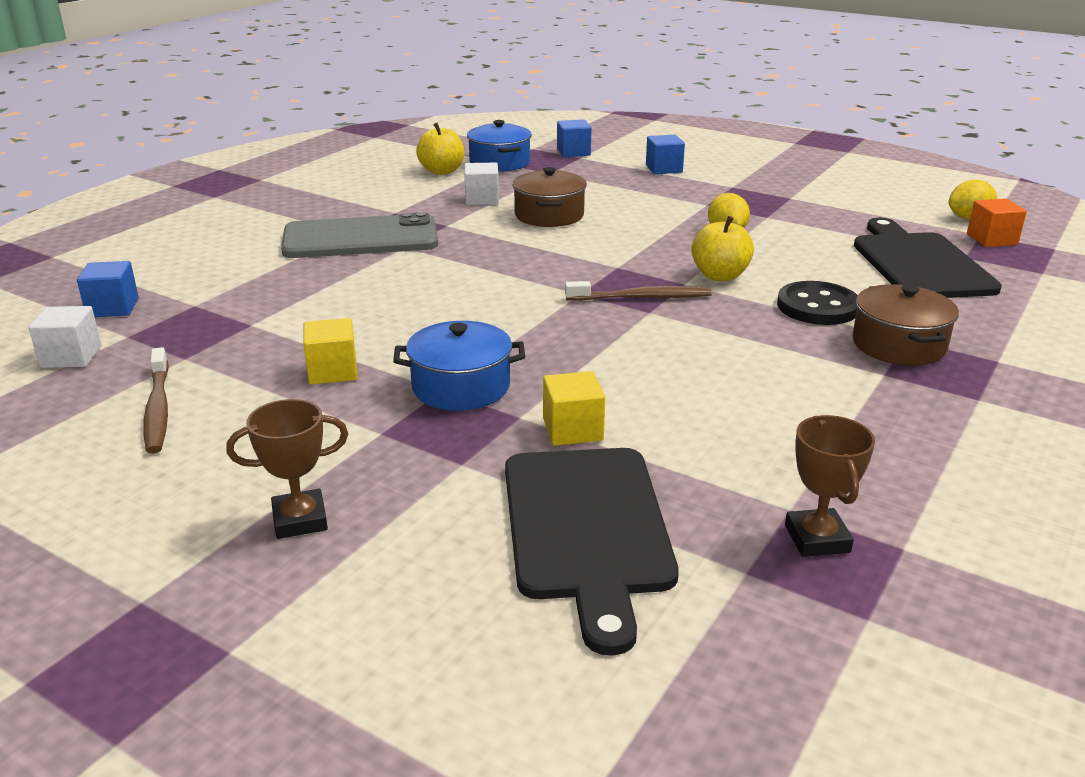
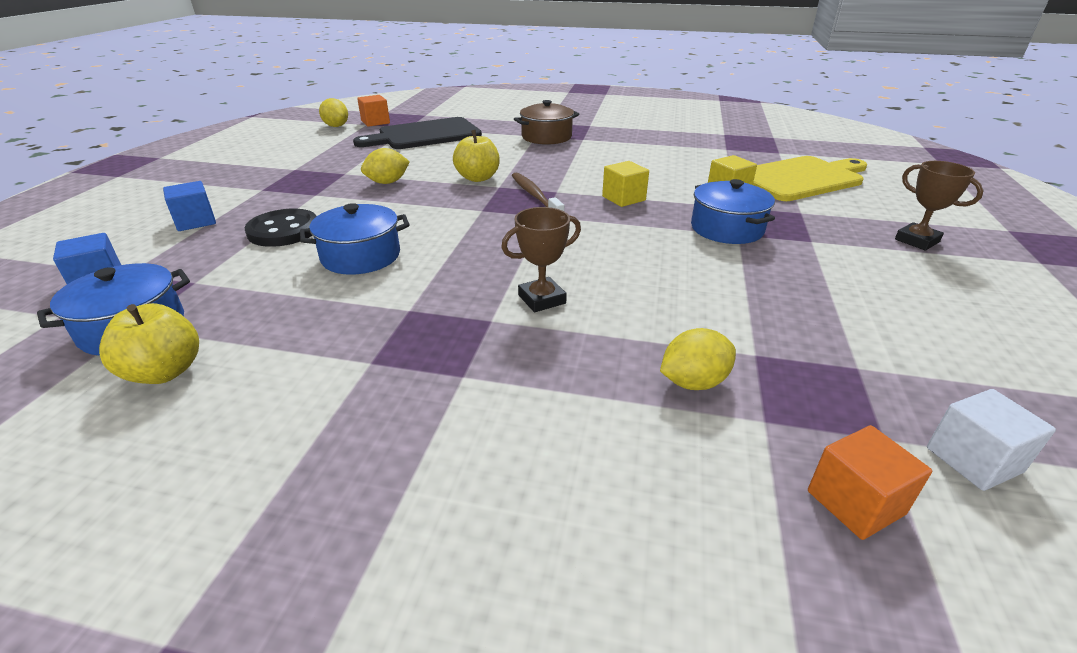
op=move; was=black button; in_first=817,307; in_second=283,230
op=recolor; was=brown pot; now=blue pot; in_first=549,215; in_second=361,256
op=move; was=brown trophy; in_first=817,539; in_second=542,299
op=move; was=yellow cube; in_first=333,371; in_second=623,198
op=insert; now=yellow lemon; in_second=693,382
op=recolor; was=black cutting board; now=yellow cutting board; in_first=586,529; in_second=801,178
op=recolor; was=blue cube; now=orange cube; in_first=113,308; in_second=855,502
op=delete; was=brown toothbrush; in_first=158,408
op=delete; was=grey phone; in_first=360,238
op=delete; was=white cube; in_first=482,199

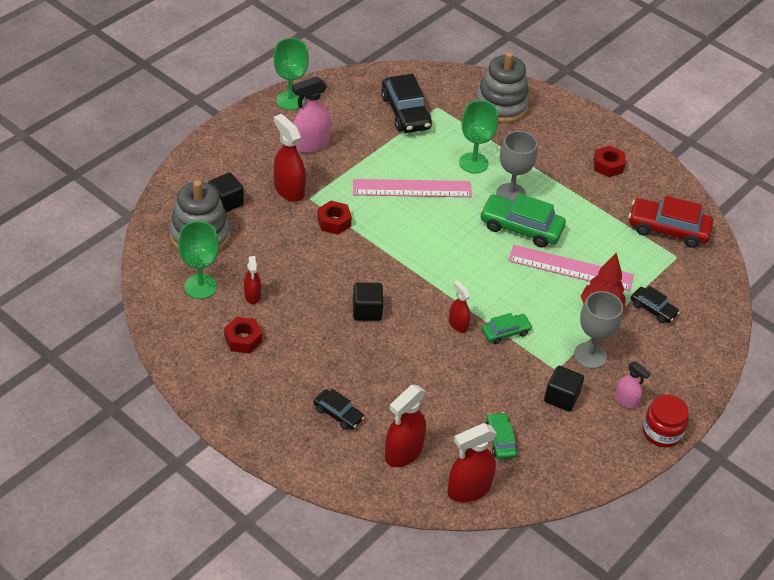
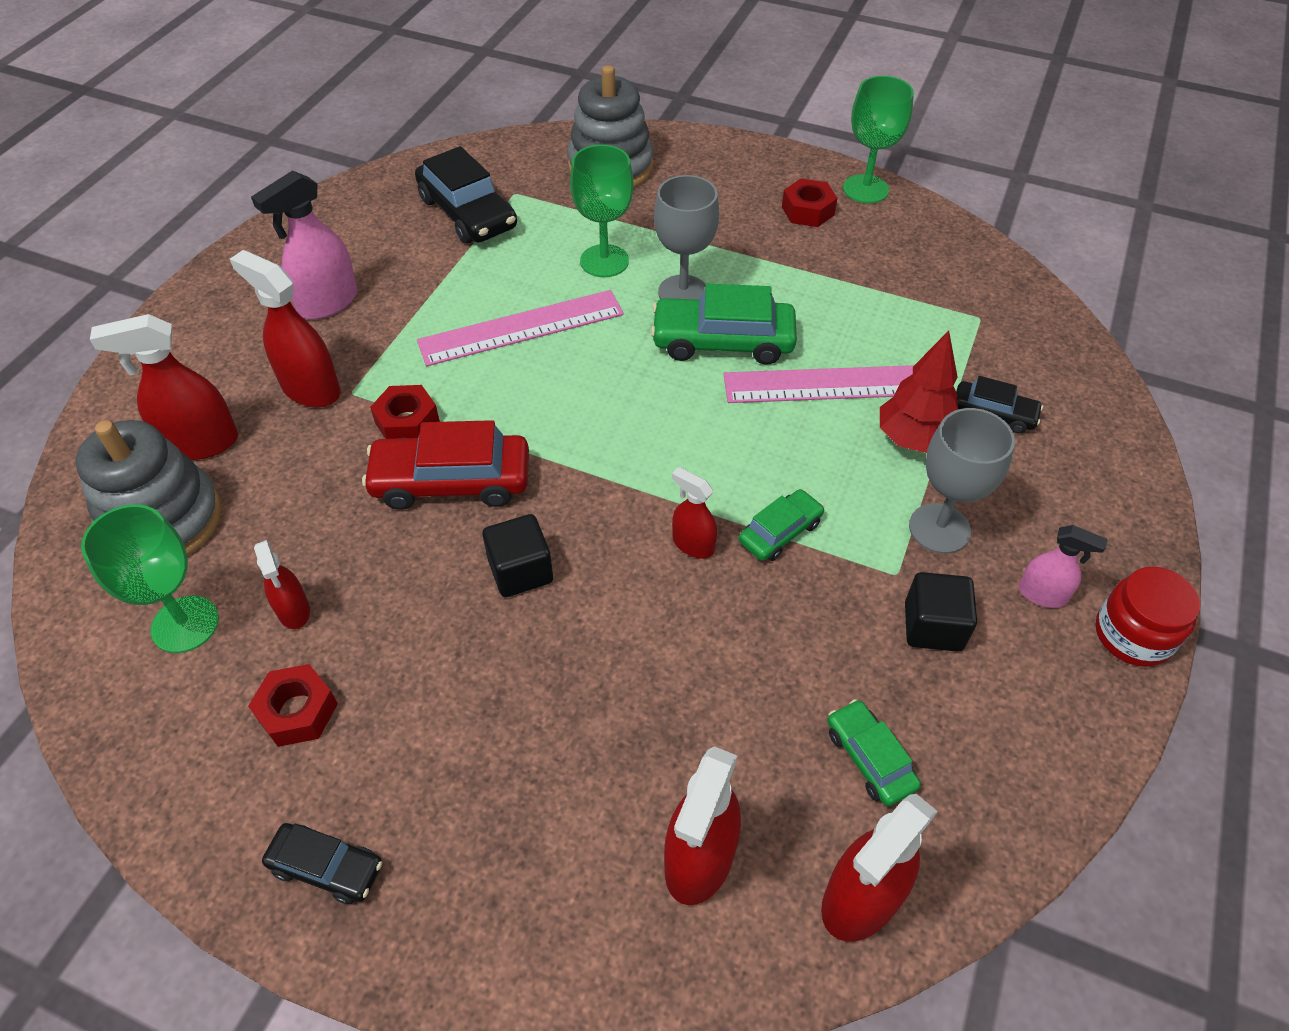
op=replace; was=black cube; now=red spray bottle; in_first=226,202; in_second=200,443
op=move; was=black car; in_first=338,414; in_second=326,867
op=move; was=red car; in_first=668,229; in_second=451,481
op=move; was=green goblet; in_first=290,100; in_second=865,189

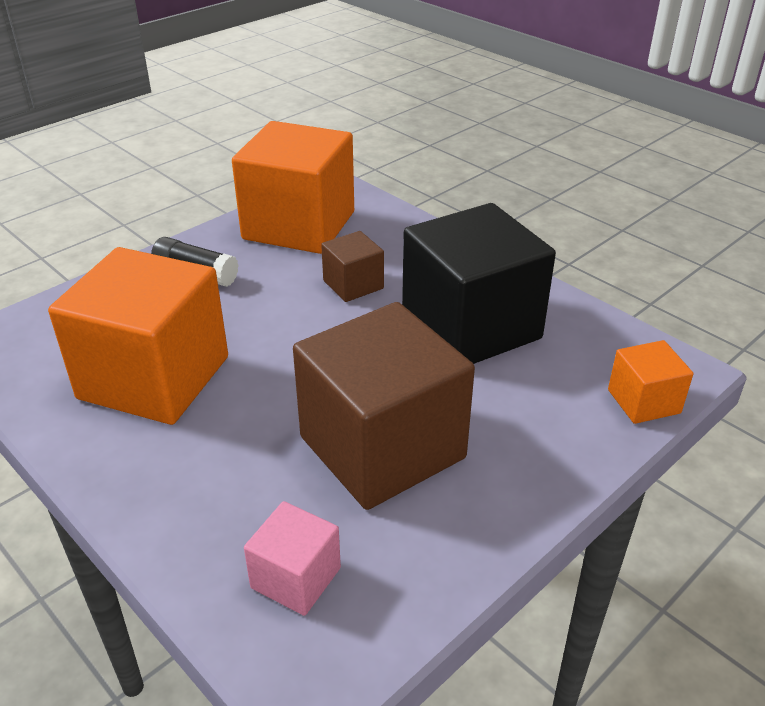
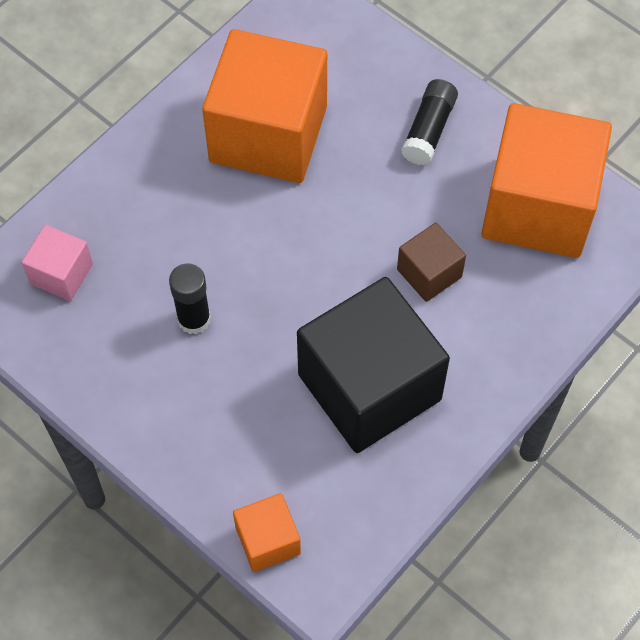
op=replace; was=brown cube; now=black glue stick; in_first=382,447; in_second=194,319

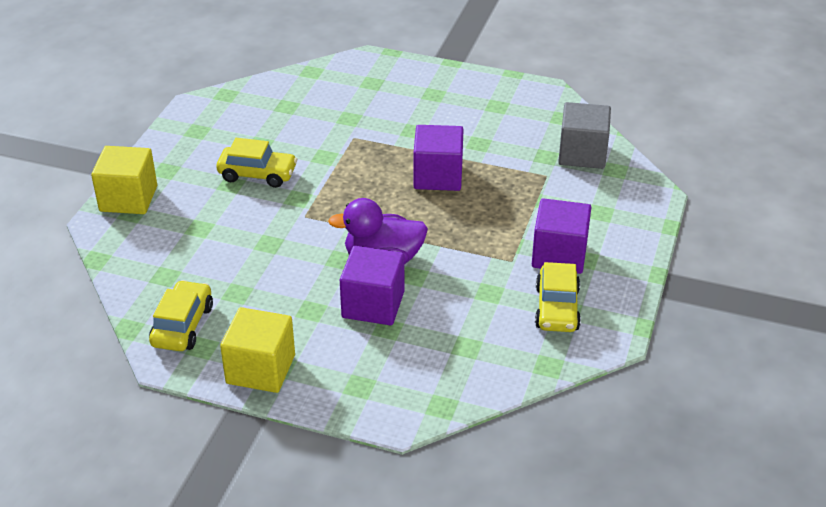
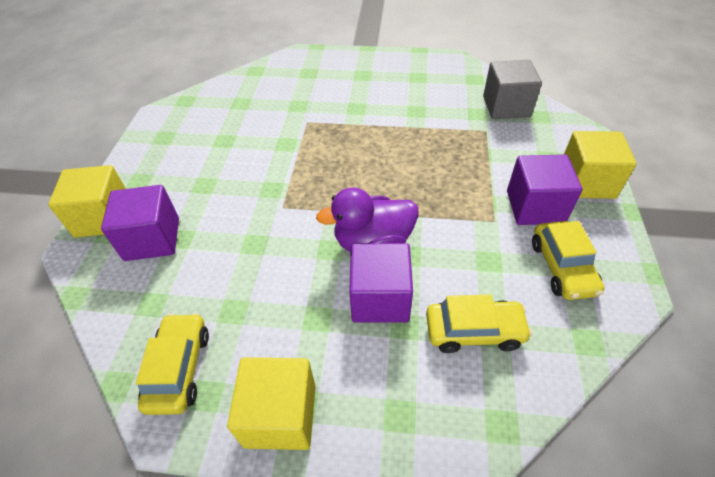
op=move; was=purple cube; in_first=438,176; in_second=152,239
op=move; was=yellow car; in_first=257,174; in_second=474,331
op=insert; now=yellow cube; in_second=586,182

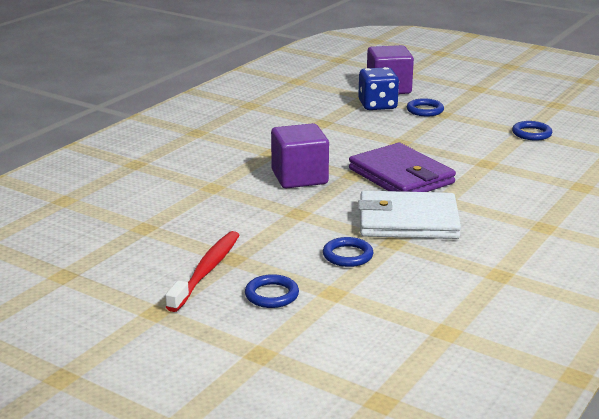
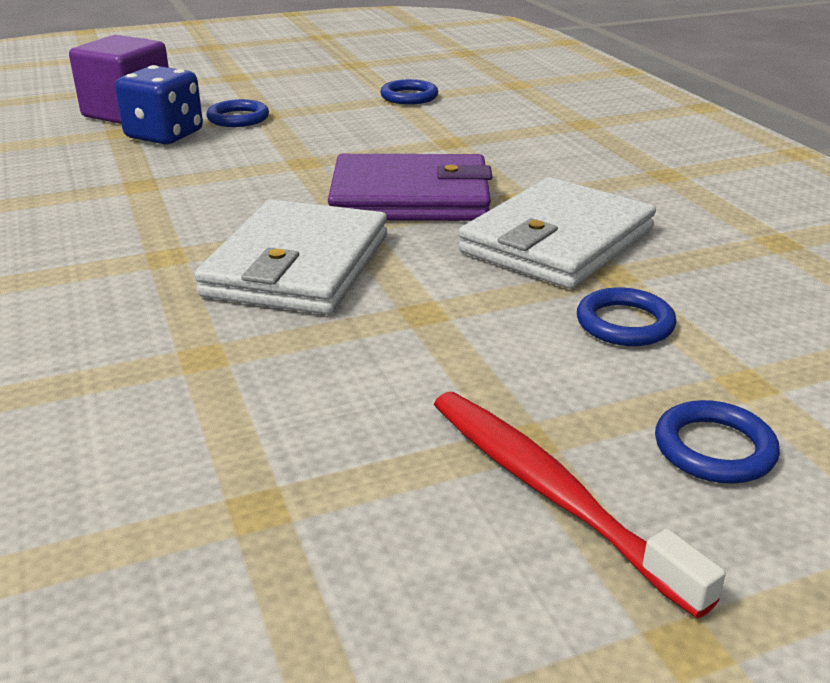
op=replace; was=purple cube; now=white wallet; in_first=299,177; in_second=297,265

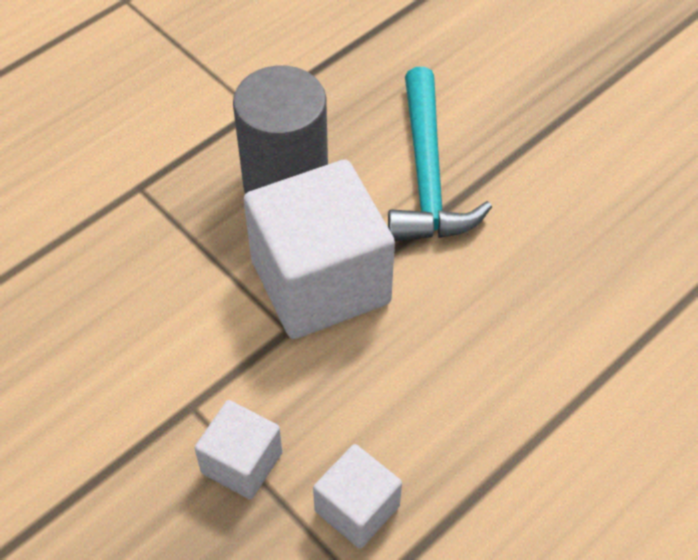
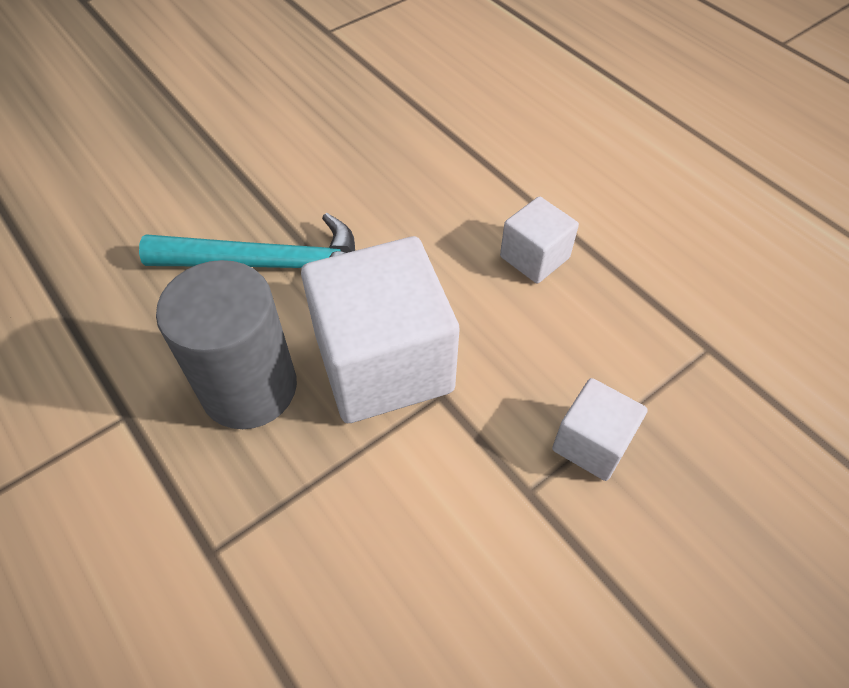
op=move; was=white cube; in_first=357,508; in_second=534,257

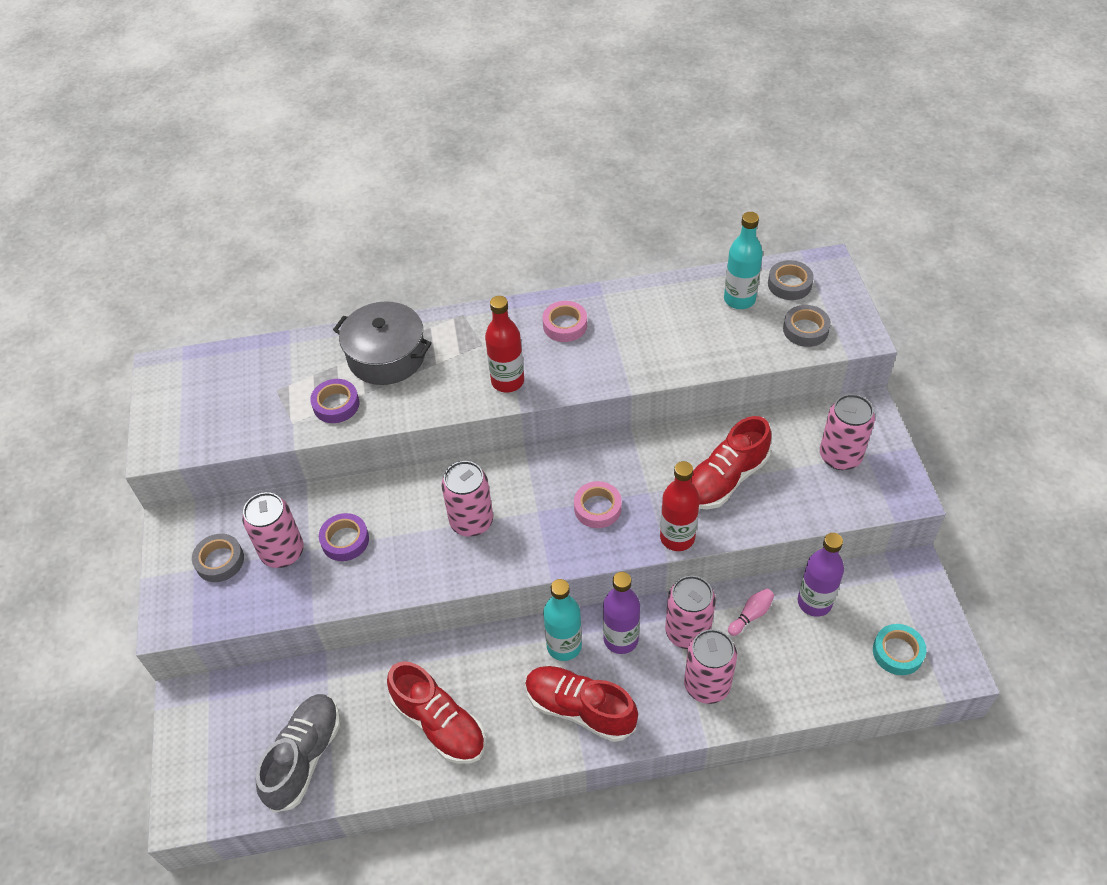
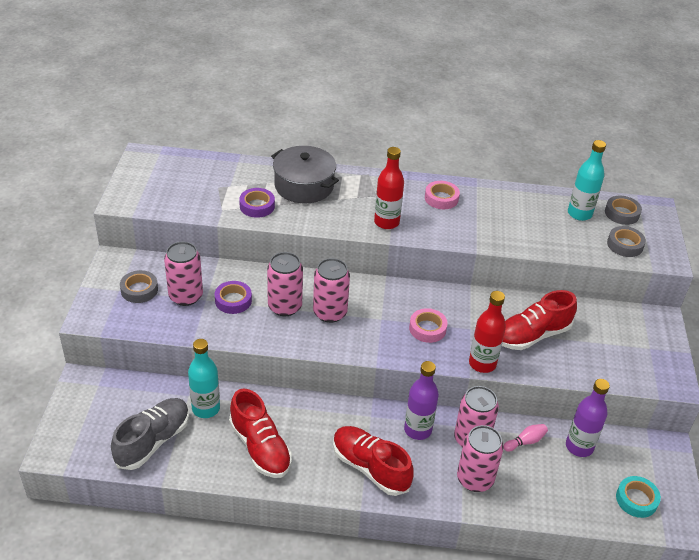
op=move; was=turquoise bottle; in_first=564,646; in_second=206,408
op=move; was=pink can; in_first=840,456; in_second=285,306

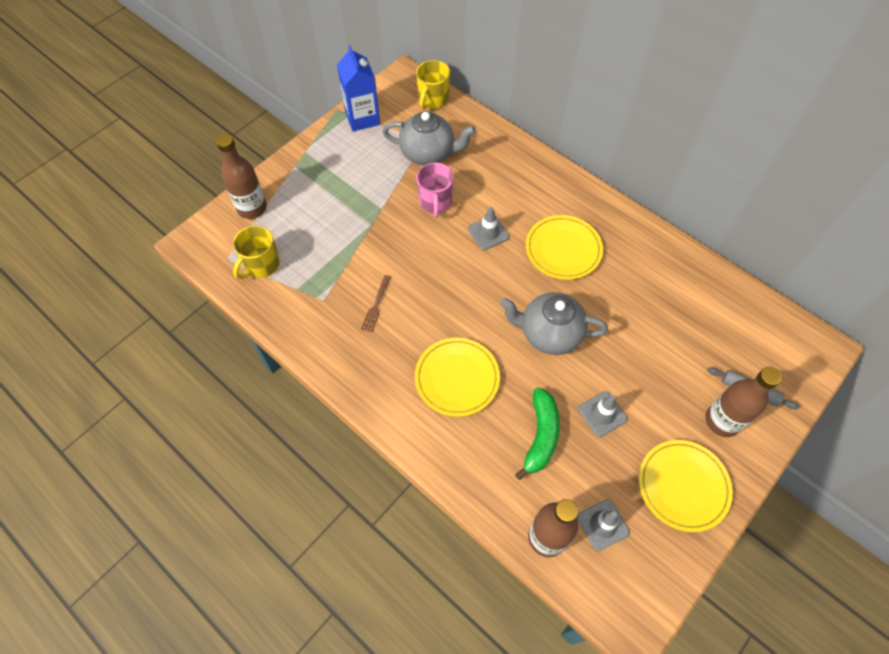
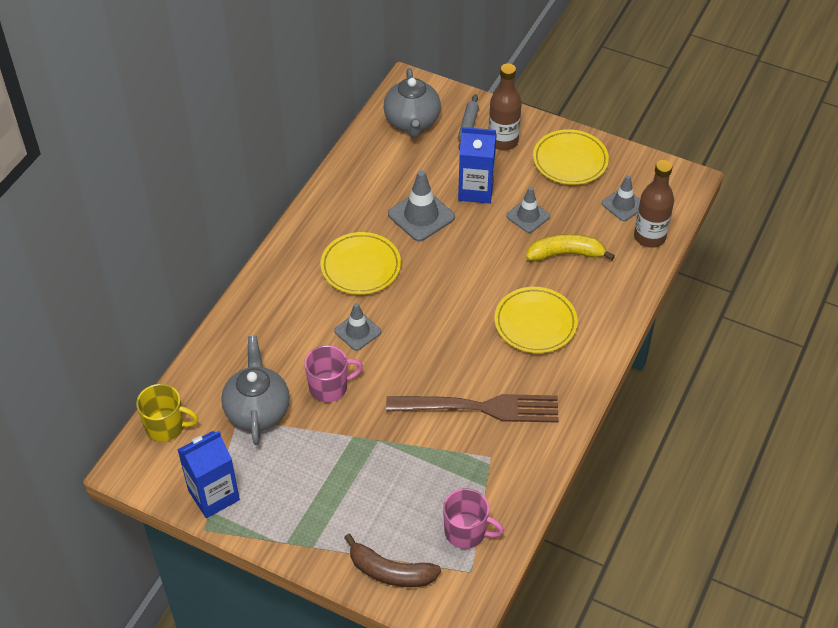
op=replace; was=brown bottle; now=brown banana; in_first=252,208; in_second=390,571
op=move; was=grey teapot; in_first=549,334; in_second=412,122
op=resize; was=brown fork; in_first=376,305; in_second=480,408; ratio=2.44
op=insert; now=grey traffic cone; in_second=421,216
op=recolor; was=yellow mug; now=pink mug; in_first=261,265; in_second=466,532
op=insert; now=blue carton; in_second=476,190
op=recolor; was=green banana; now=yellow banana; in_first=540,436; in_second=566,254

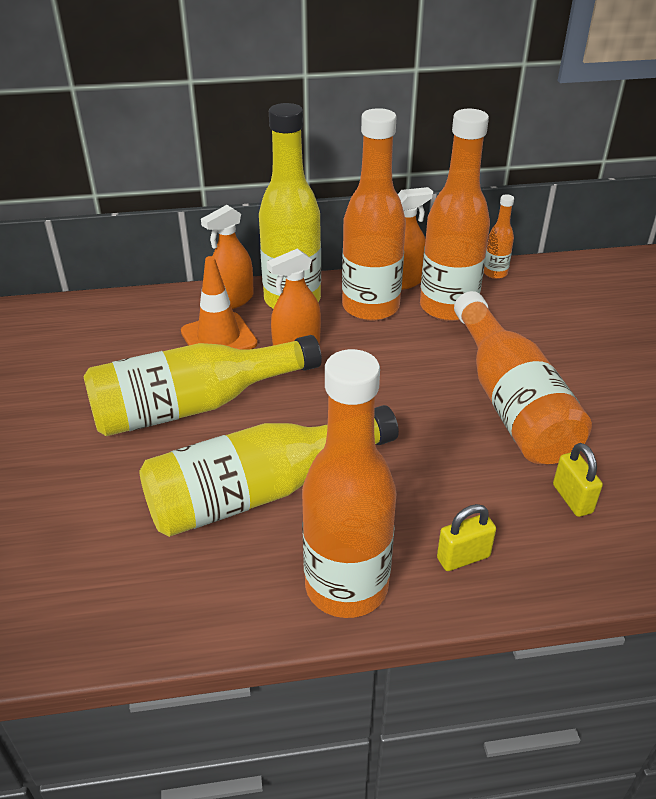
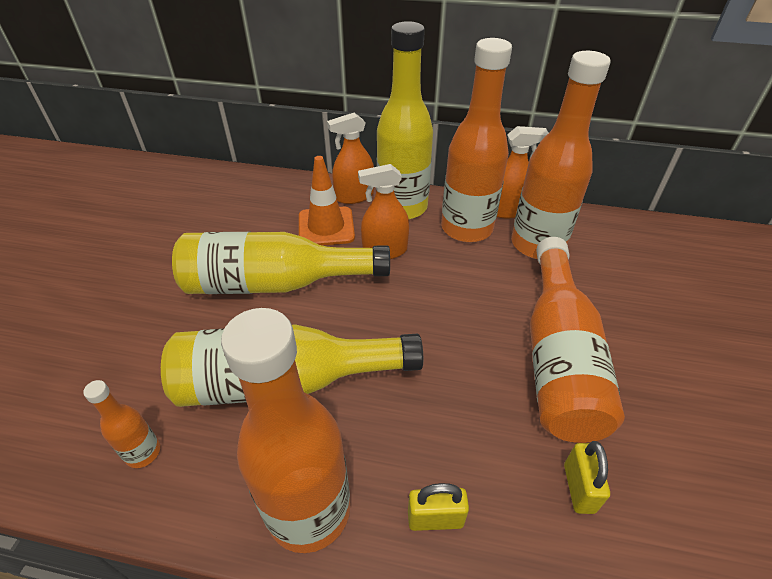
op=move; was=orange bottle; in_first=495,273; in_second=143,453

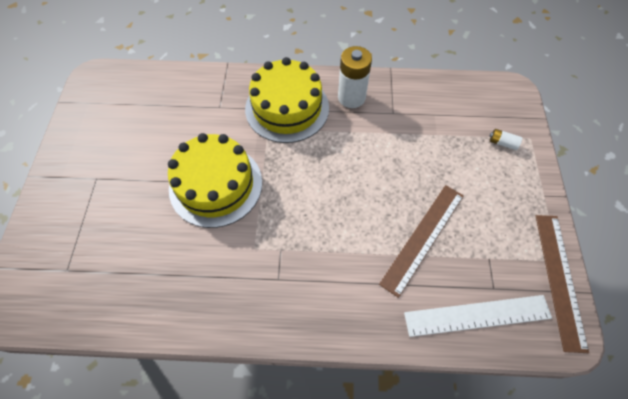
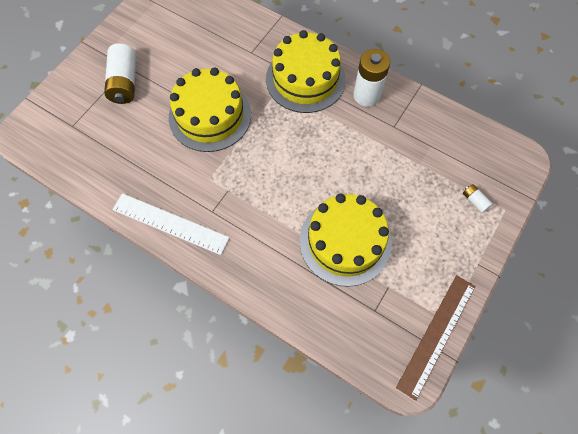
op=insert; now=white battery; in_second=124,83
op=move; was=white ruler; in_first=477,315; in_second=170,223
op=replace; was=brown ruler; now=yellow cake; in_first=423,238; in_second=345,241

